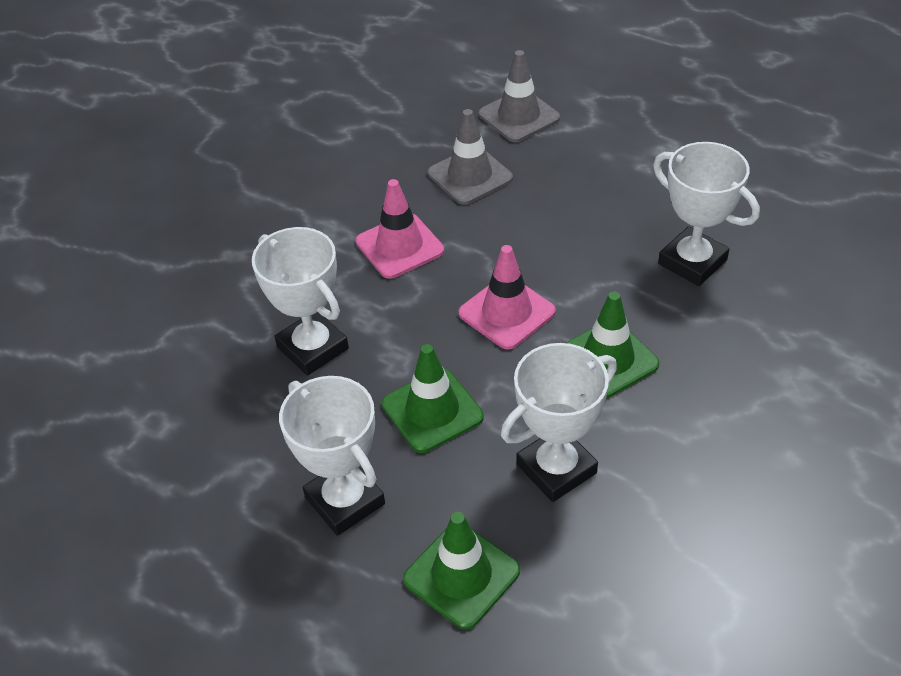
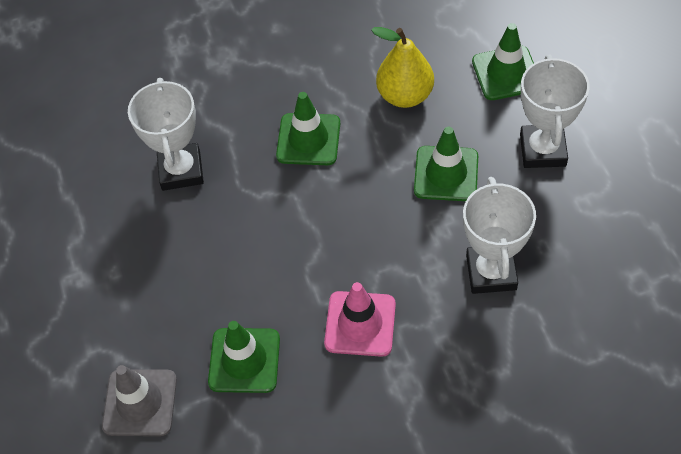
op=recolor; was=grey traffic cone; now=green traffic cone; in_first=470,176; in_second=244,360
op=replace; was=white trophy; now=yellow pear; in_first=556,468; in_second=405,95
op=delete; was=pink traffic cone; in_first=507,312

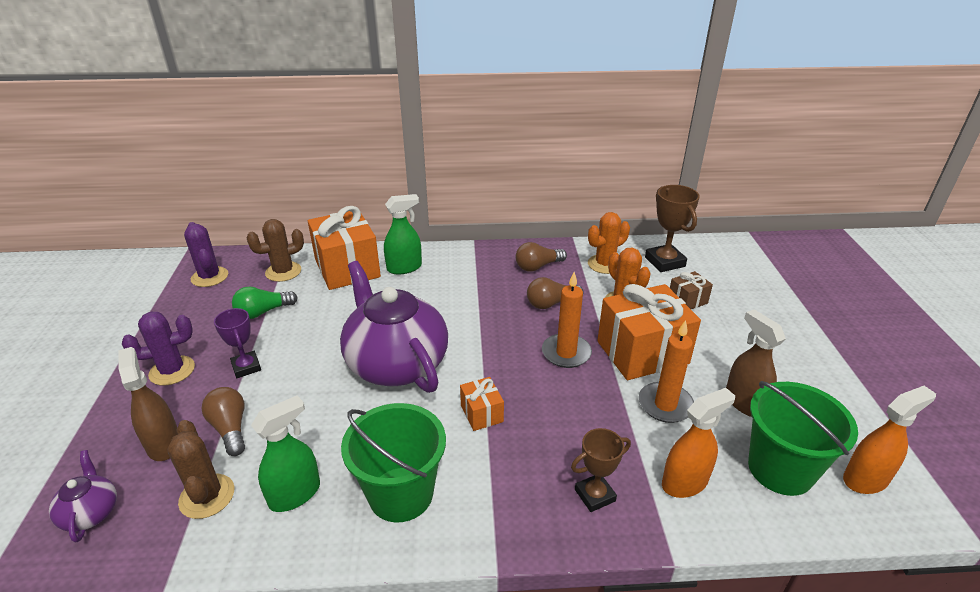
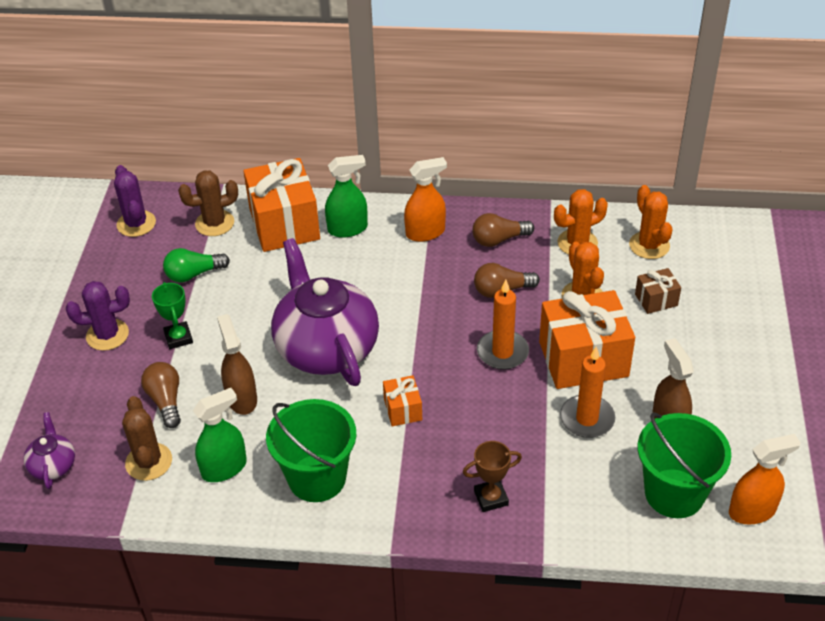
op=recolor; was=purple trophy; now=green trophy; in_first=246,367; in_second=178,338
op=move; was=brown spray bottle; in_first=163,444; in_second=241,398
op=move; was=orange spray bottle; in_first=685,482; in_second=425,232
op=replace; was=brown trophy; now=orange cactus; in_first=664,262; in_second=649,245

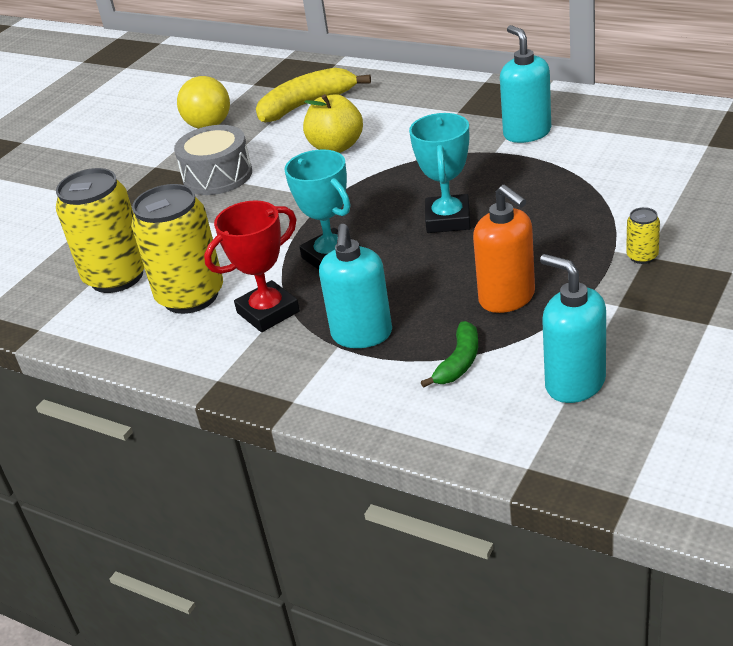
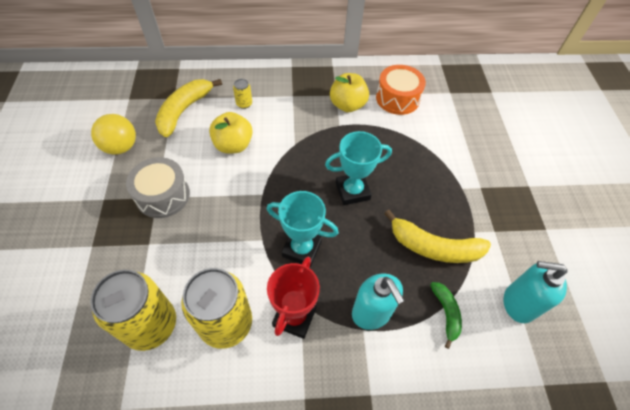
op=move; was=yellow can; in_first=642,256; in_second=244,104
op=rotate; was=turquoise trophy; in_first=448,219; in_second=352,191; clockwise=-75
op=replace; was=turquoise soap dispenser; now=yellow apple; in_first=527,133; in_second=347,105
op=insert; now=orange drum; in_second=397,98
op=replace; was=orange soap dispenser; now=yellow banana; in_first=507,298; in_second=434,247

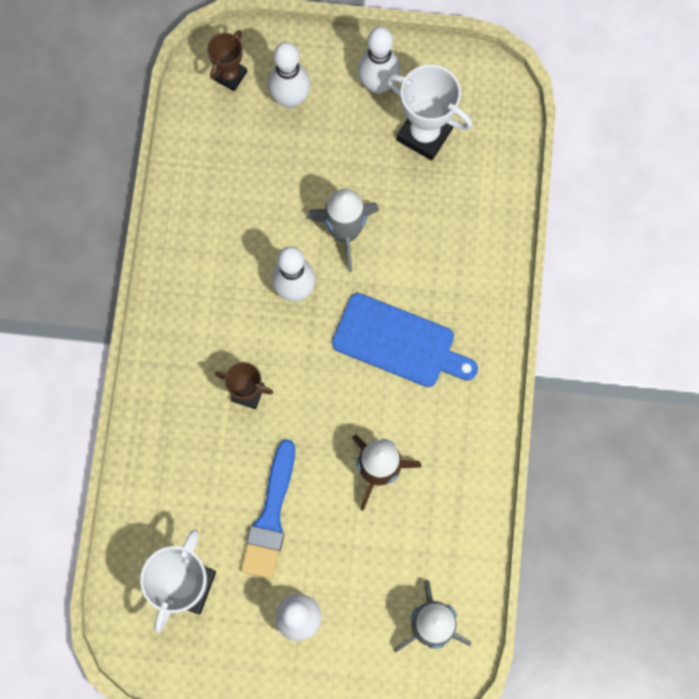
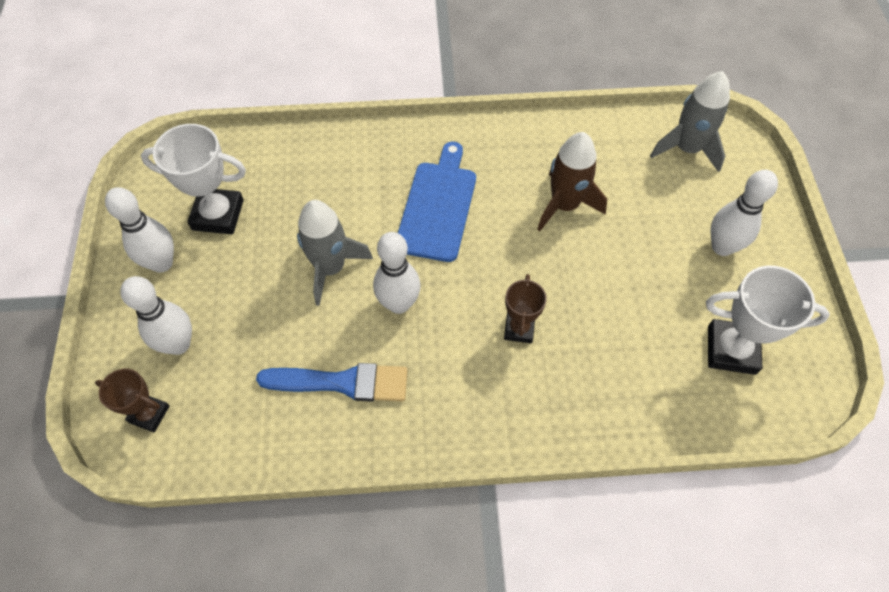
op=rotate; was=white trophy; in_first=424,134; in_second=218,215; clockwise=75
op=move; was=blue brush; in_first=270,516; in_second=342,382

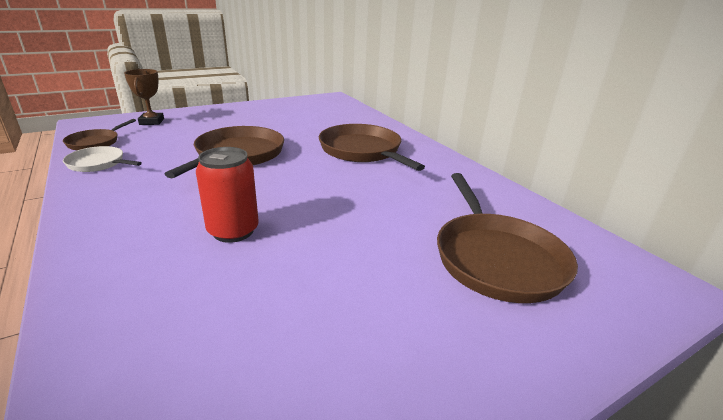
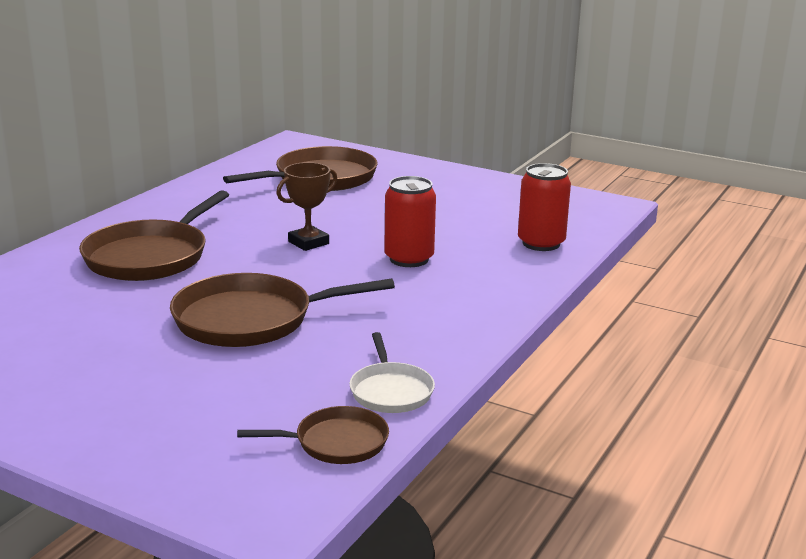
op=move; was=brown trophy; in_first=152,122; in_second=308,242
op=insert; now=red can; in_second=541,243

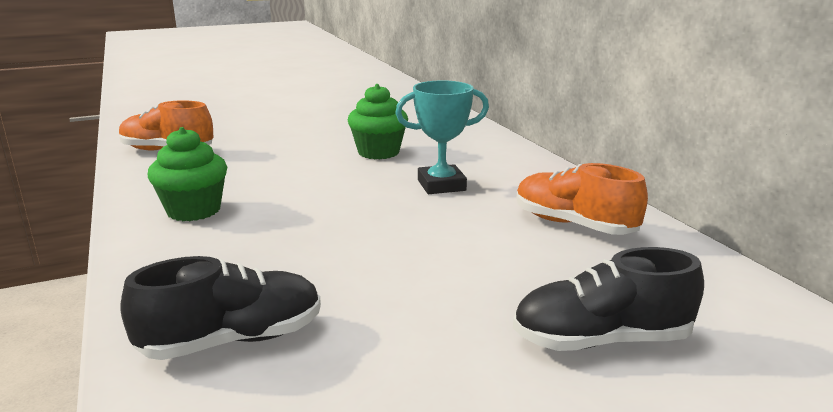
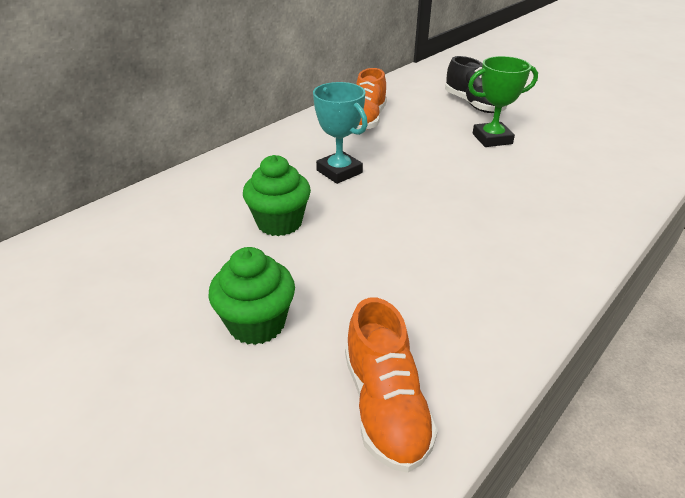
op=move; was=green cupcake; in_first=194,210; in_second=257,323
op=insert; now=green trophy; in_second=492,139
op=delete; was=black shoe; in_first=233,340

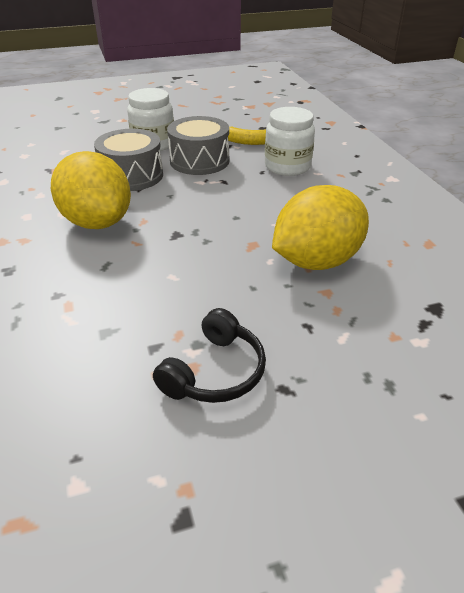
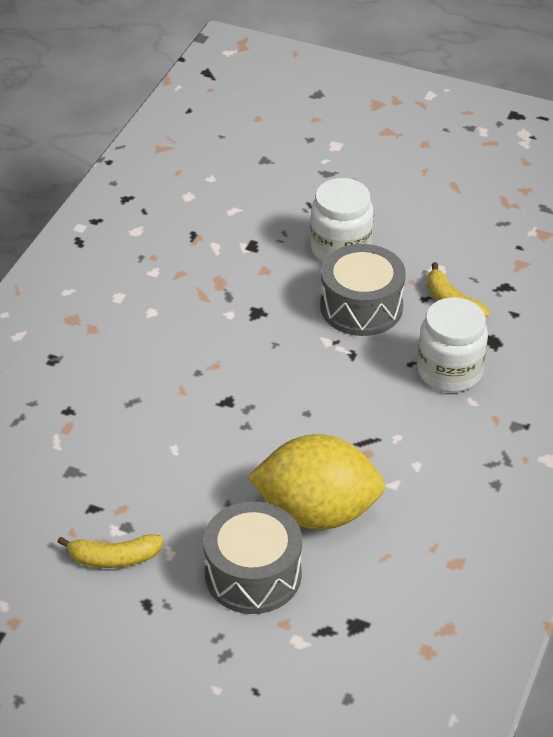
op=replace; was=black headphones; now=yellow banana; in_first=215,372; in_second=114,558
op=move; was=grey drum; in_first=132,176; in_second=253,574
op=delete; was=yellow lemon; in_first=97,222

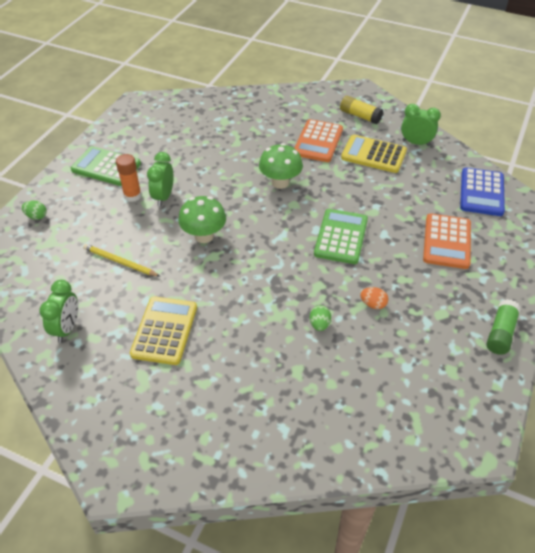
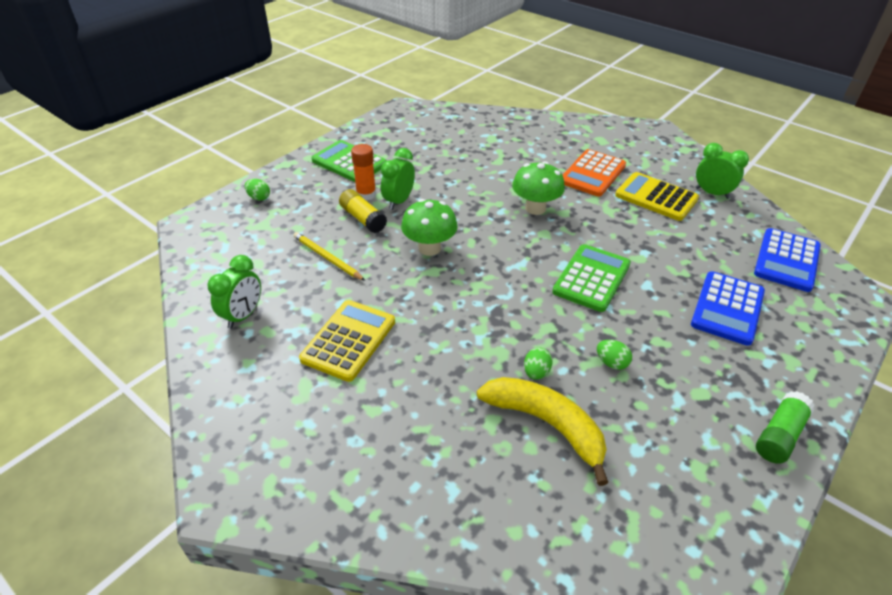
op=move; was=yellow glue stick; in_first=360,116; in_second=363,219
op=insert; now=yellow banana; in_second=546,424
op=recolor; was=orange egg; now=green egg; in_first=373,304; in_second=611,363
op=recolor; was=orange calculator; now=blue calculator; in_first=447,241; in_second=727,308

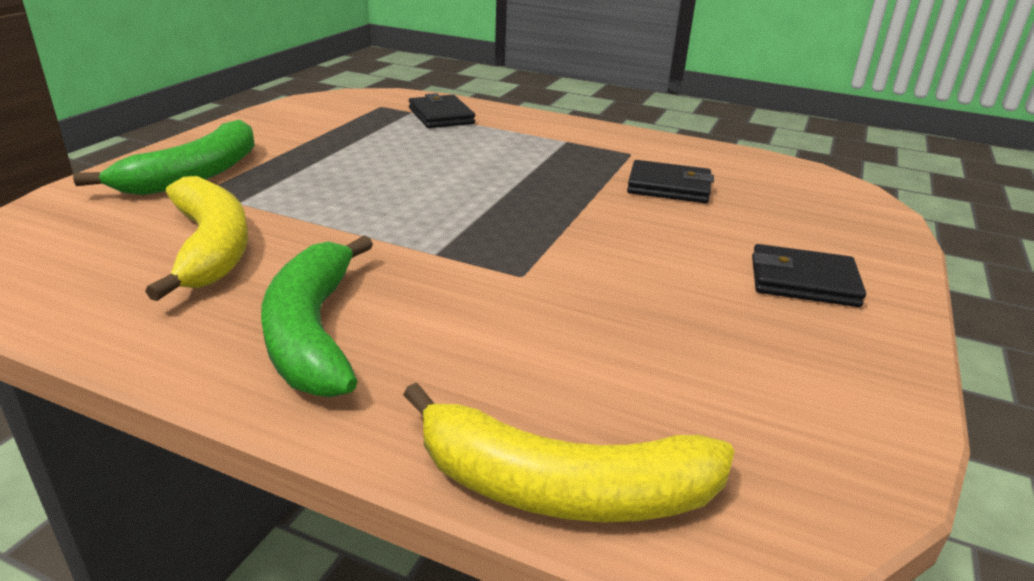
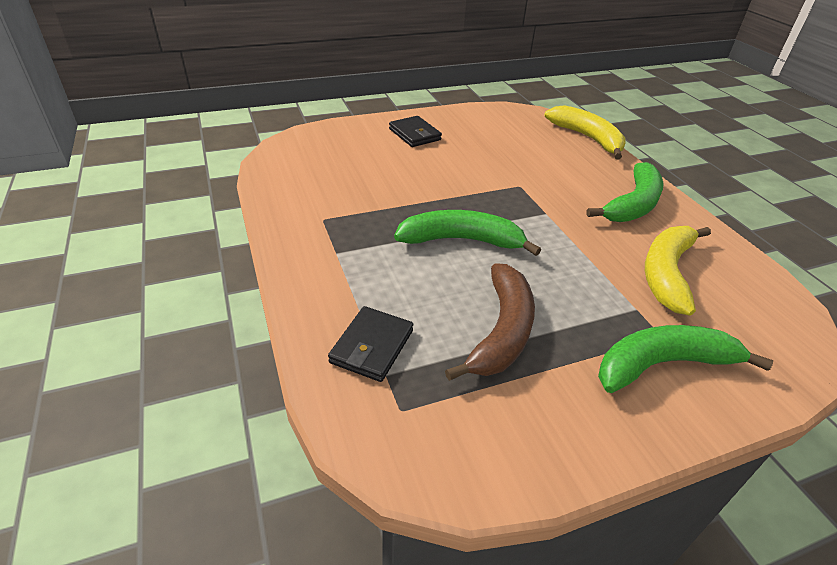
op=insert; now=green banana; in_second=461,240
op=insert; now=brown banana; in_second=502,331
op=delete; was=black wallet; in_first=669,187

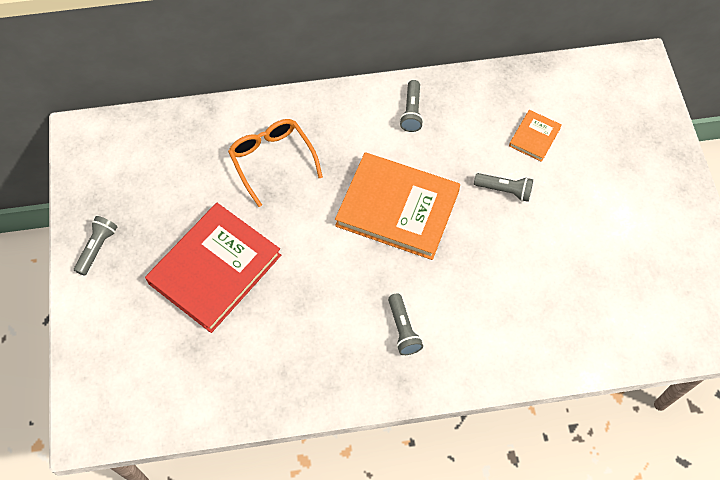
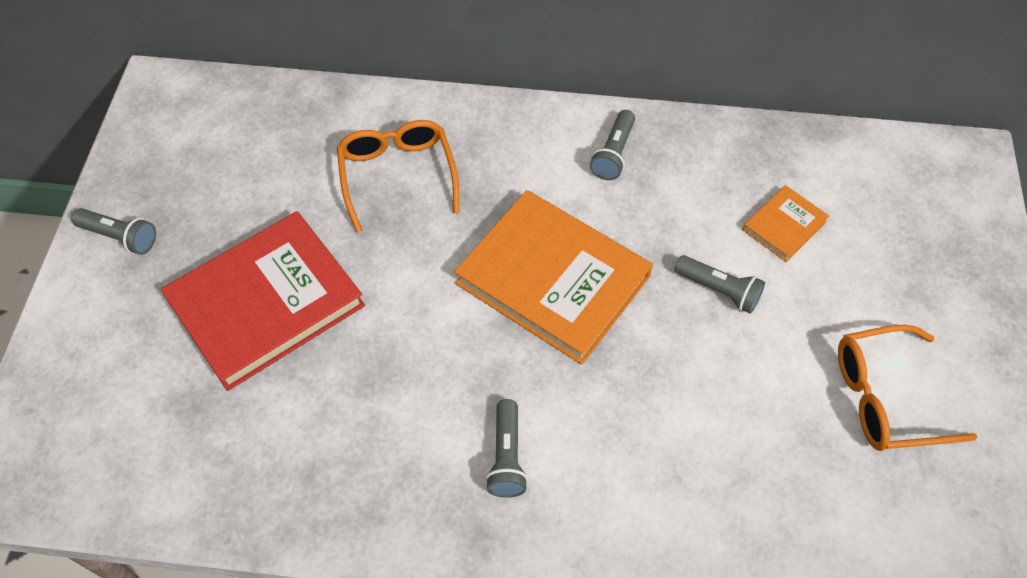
op=rotate; was=grey flashlight; in_first=97,248; in_second=120,237; clockwise=75
op=insert; now=orange glasses; in_second=885,398

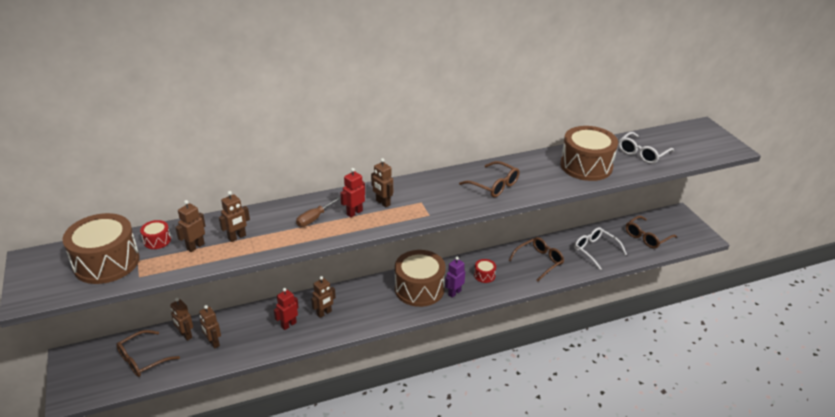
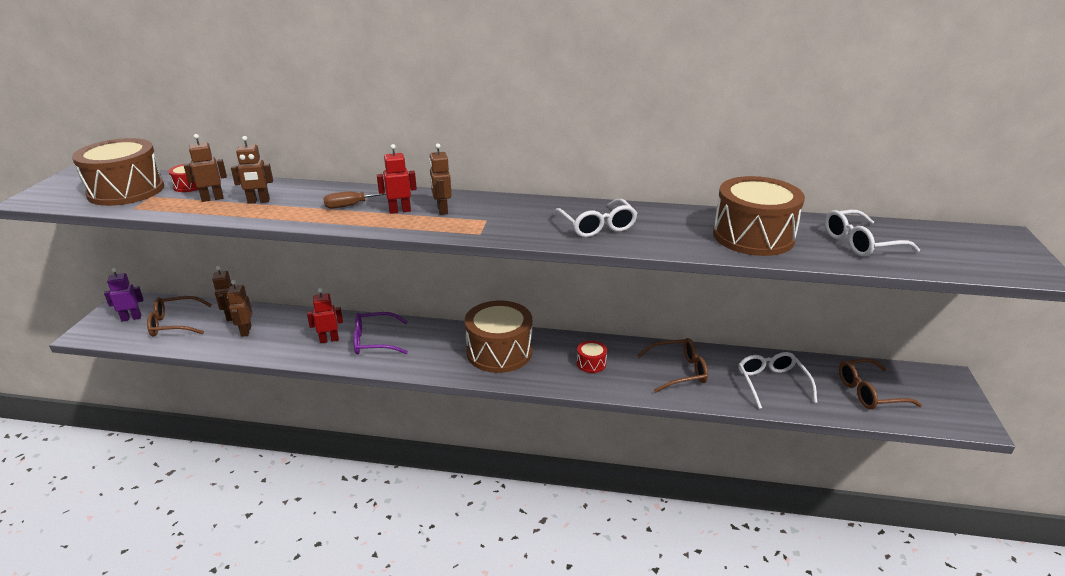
op=move; was=purple robot; in_first=454,292; in_second=131,318
op=replace; was=brown robot; now=purple glasses; in_first=324,313; in_second=374,341
op=recolor; was=brown glasses; now=white glasses; in_first=494,185; in_second=597,226

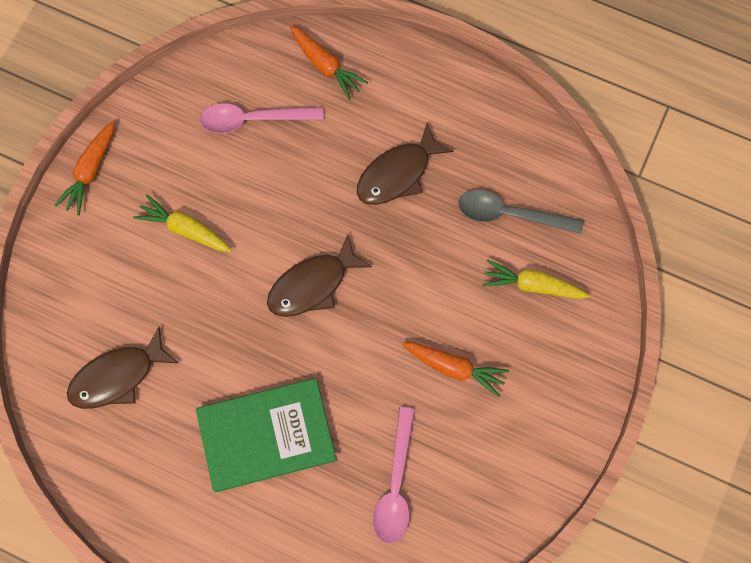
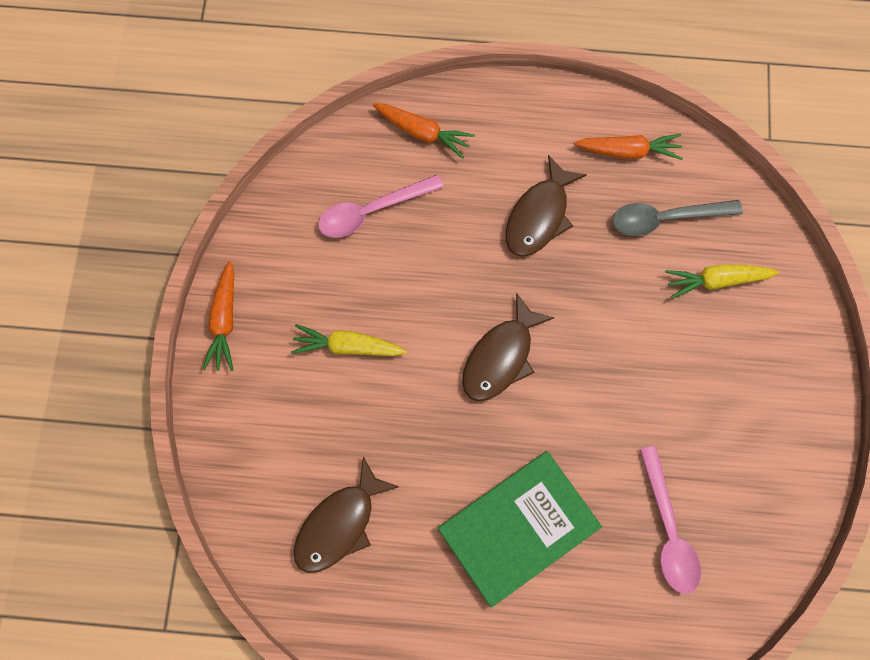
op=move; was=orange carrot; in_first=454,367; in_second=628,151

